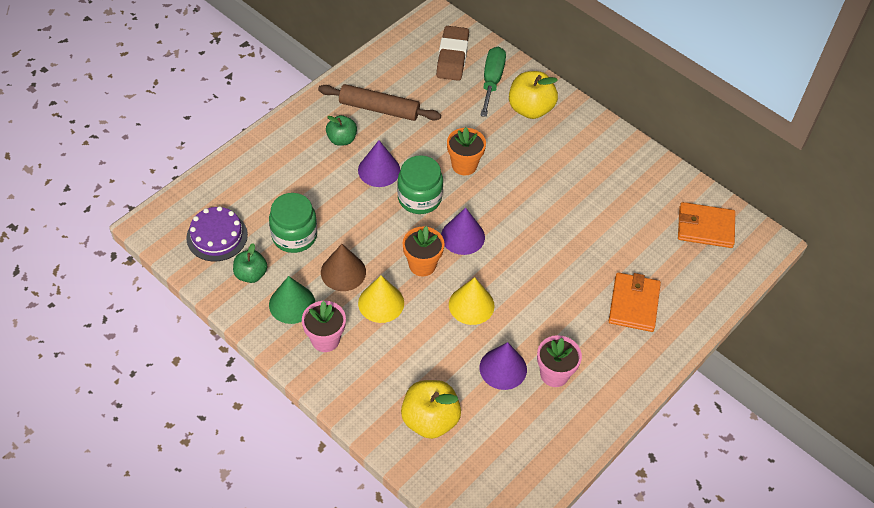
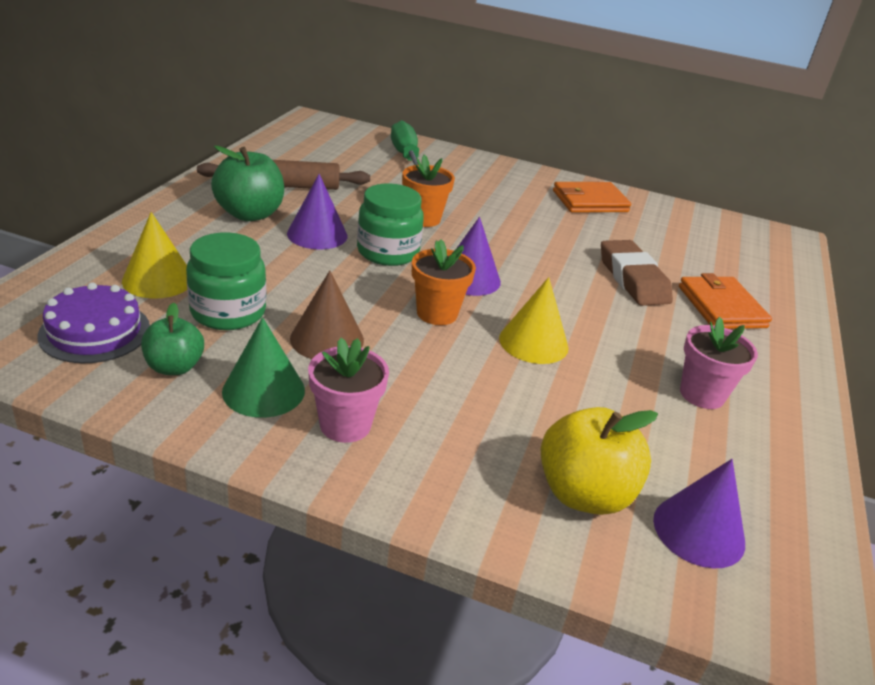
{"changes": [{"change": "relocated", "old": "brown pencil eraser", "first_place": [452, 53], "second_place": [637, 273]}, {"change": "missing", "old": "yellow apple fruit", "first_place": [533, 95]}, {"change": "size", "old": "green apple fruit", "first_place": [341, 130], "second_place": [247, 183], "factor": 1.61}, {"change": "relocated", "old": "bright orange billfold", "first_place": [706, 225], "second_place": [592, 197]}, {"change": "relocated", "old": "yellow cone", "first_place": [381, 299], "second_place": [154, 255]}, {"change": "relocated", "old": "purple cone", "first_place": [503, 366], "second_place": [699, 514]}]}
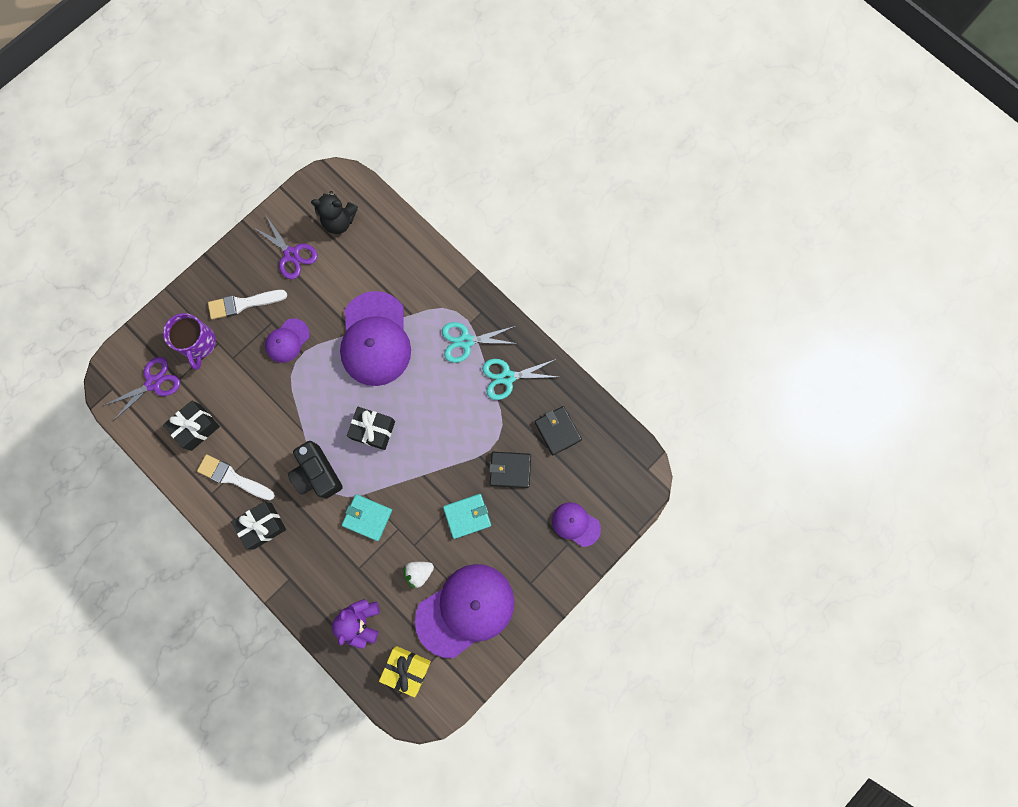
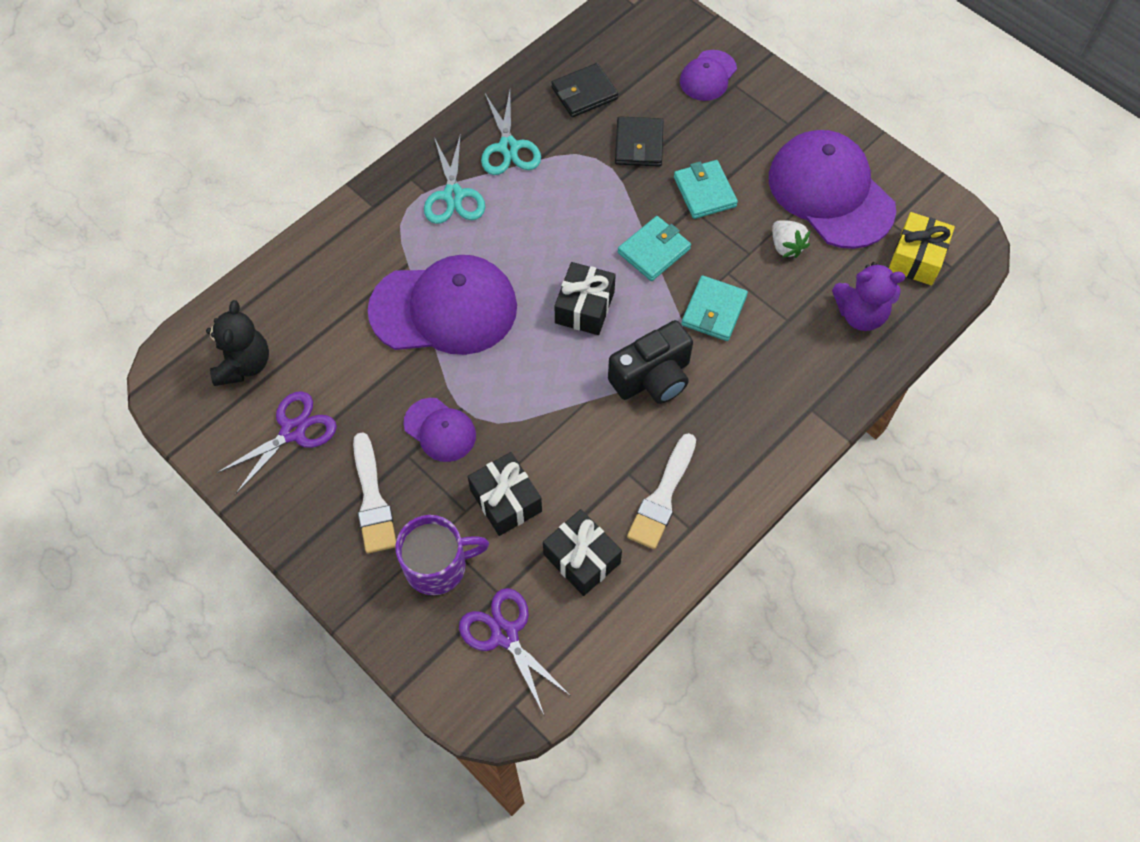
{"changes": [{"change": "relocated", "old": "black gift", "first_place": [258, 526], "second_place": [505, 494]}, {"change": "appeared", "new": "aqua billfold", "second_place": [654, 248]}]}
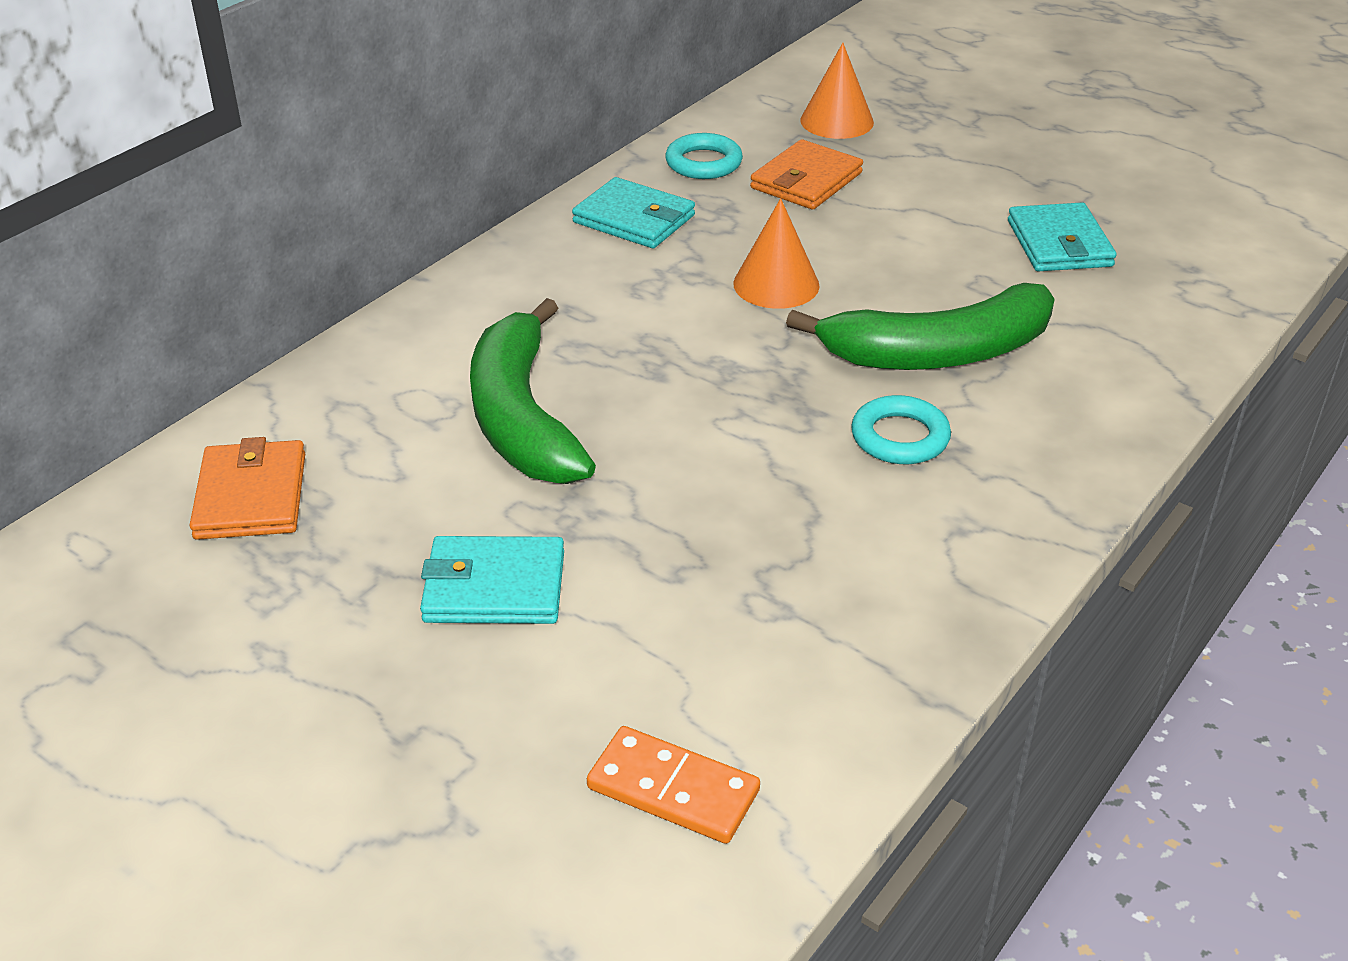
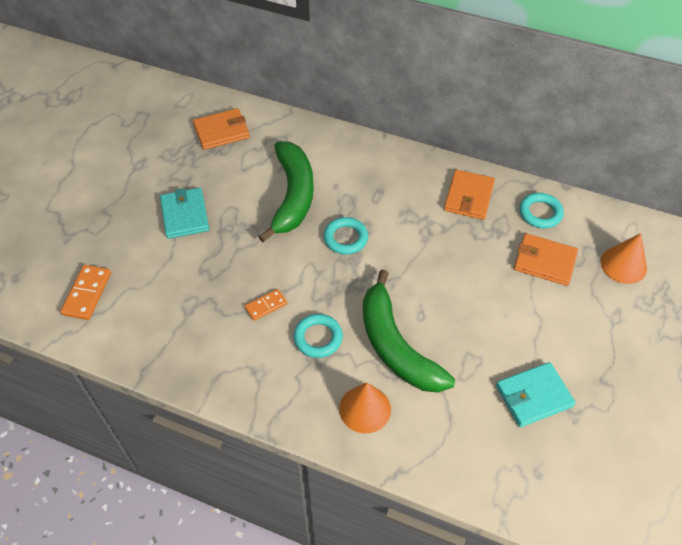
{"changes": [{"change": "colour", "old": "aqua billfold", "new": "bright orange billfold", "first_place": [633, 212], "second_place": [469, 195]}, {"change": "relocated", "old": "bright orange cone", "first_place": [776, 253], "second_place": [365, 408]}, {"change": "spun", "old": "green toy banana", "first_place": [533, 391], "second_place": [286, 191], "degrees": 120}, {"change": "appeared", "new": "aqua hoop", "second_place": [346, 236]}, {"change": "appeared", "new": "bright orange domino", "second_place": [266, 305]}]}
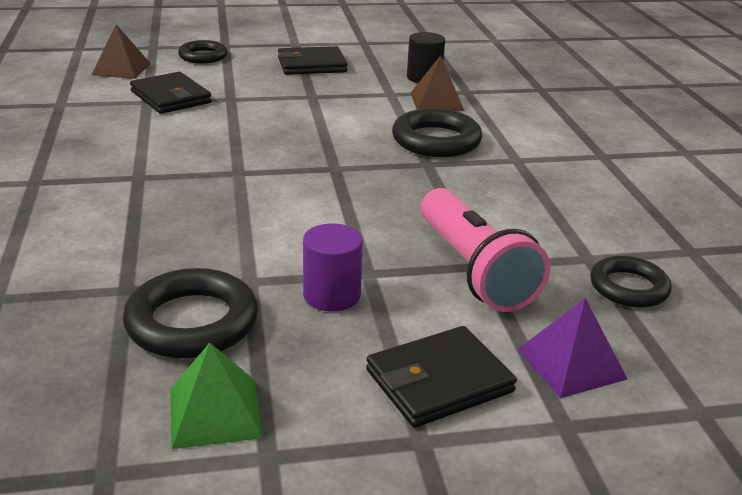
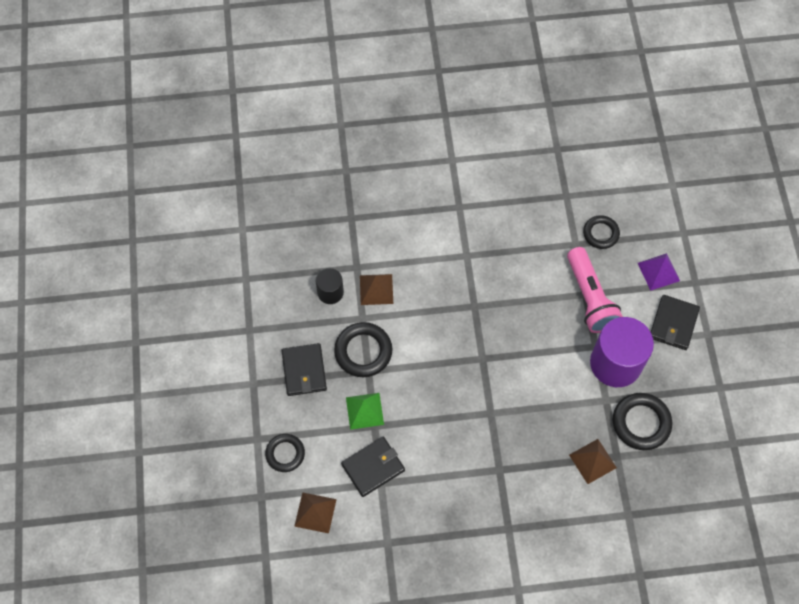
{"changes": [{"change": "relocated", "old": "black hoop", "first_place": [437, 132], "second_place": [363, 349]}, {"change": "spun", "old": "pink torch", "first_place": [485, 250], "second_place": [595, 290], "degrees": 90}, {"change": "size", "old": "purple solid cylinder", "first_place": [333, 267], "second_place": [622, 352], "factor": 1.93}, {"change": "spun", "old": "black billfold", "first_place": [441, 377], "second_place": [675, 322], "degrees": 45}, {"change": "relocated", "old": "green solid pyramid", "first_place": [216, 396], "second_place": [365, 411]}, {"change": "appeared", "new": "brown solid pyramid", "second_place": [593, 461]}]}
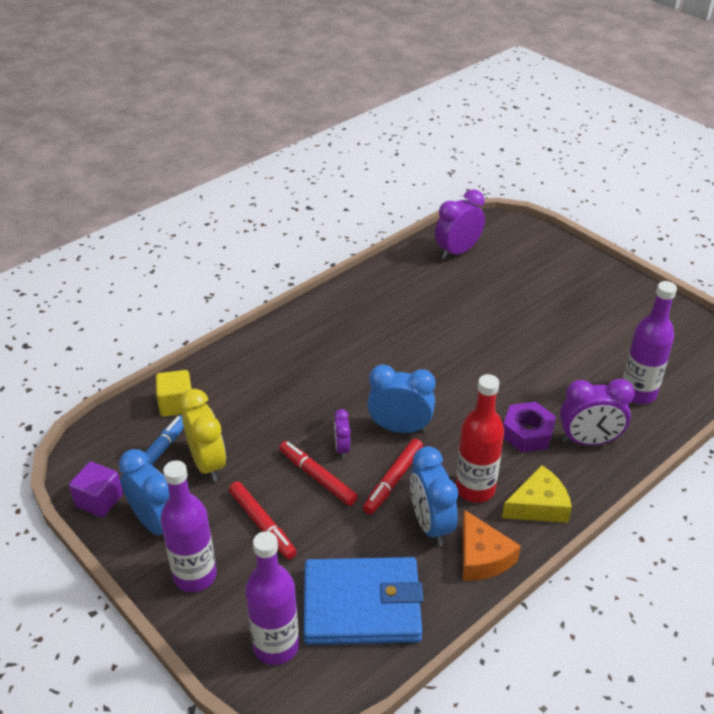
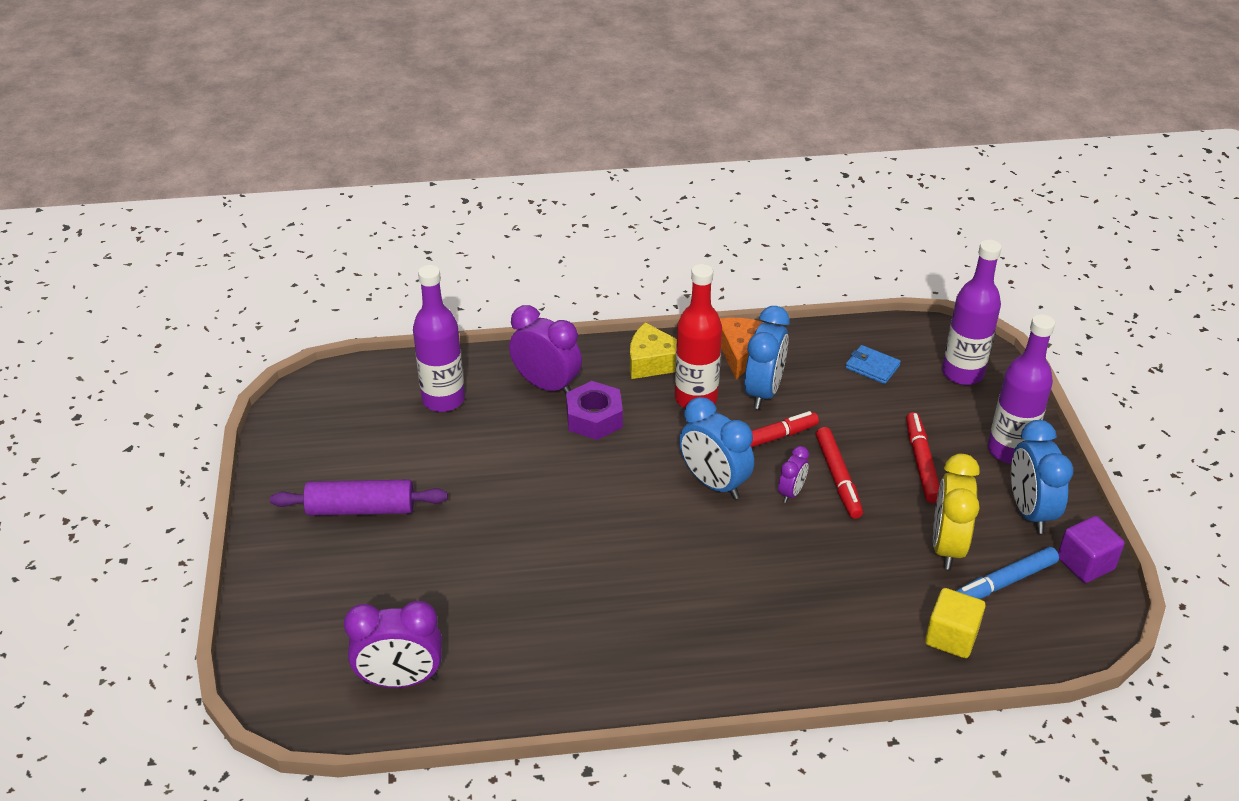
{"changes": [{"change": "size", "old": "blue billfold", "first_place": [363, 601], "second_place": [873, 364], "factor": 0.41}, {"change": "appeared", "new": "purple pastry roller", "second_place": [359, 497]}]}
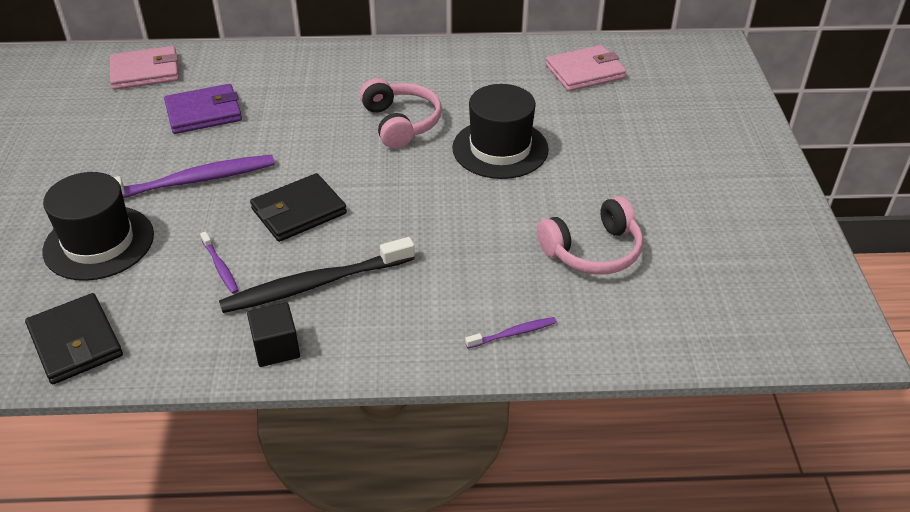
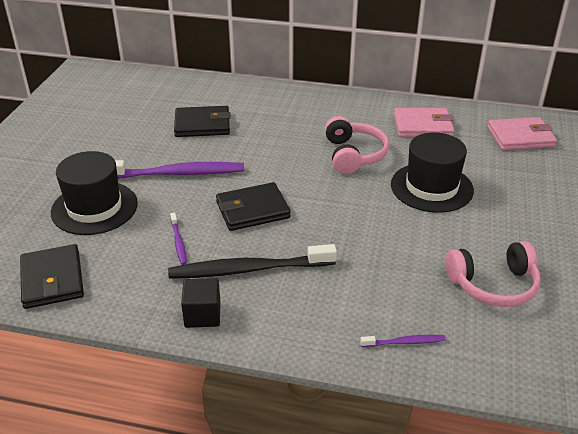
{"changes": [{"change": "relocated", "old": "pink billfold", "first_place": [144, 68], "second_place": [424, 122]}, {"change": "colour", "old": "purple billfold", "new": "black billfold", "first_place": [203, 109], "second_place": [202, 121]}]}
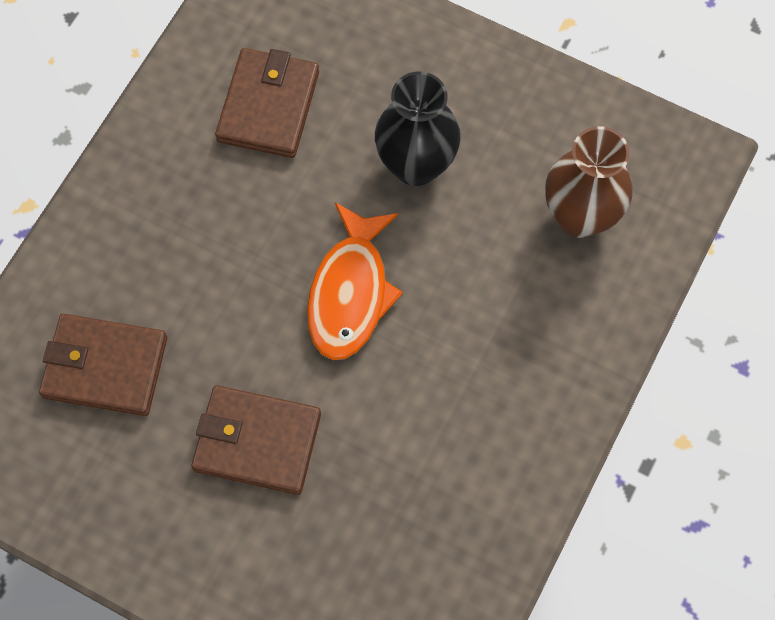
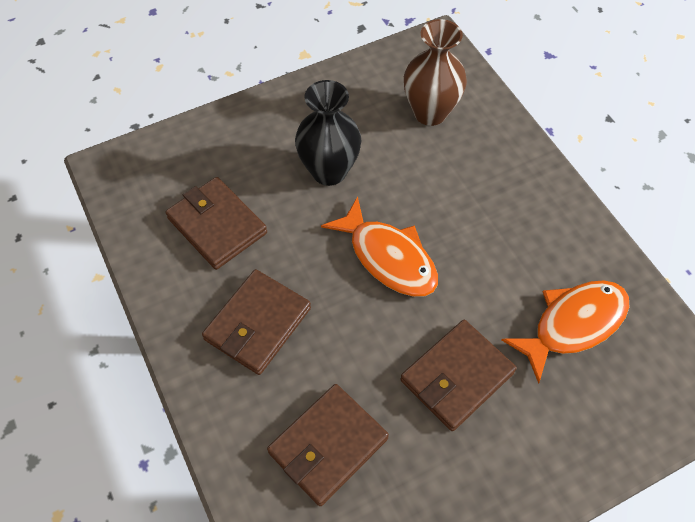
{"changes": [{"change": "appeared", "new": "brown billfold", "second_place": [256, 322]}, {"change": "appeared", "new": "bright orange fish figure", "second_place": [565, 332]}]}
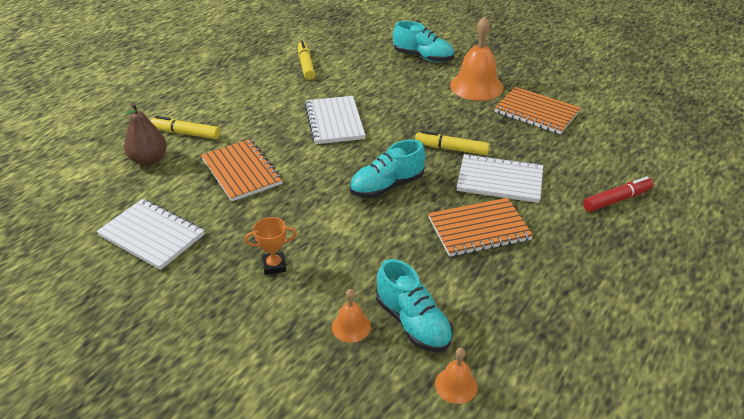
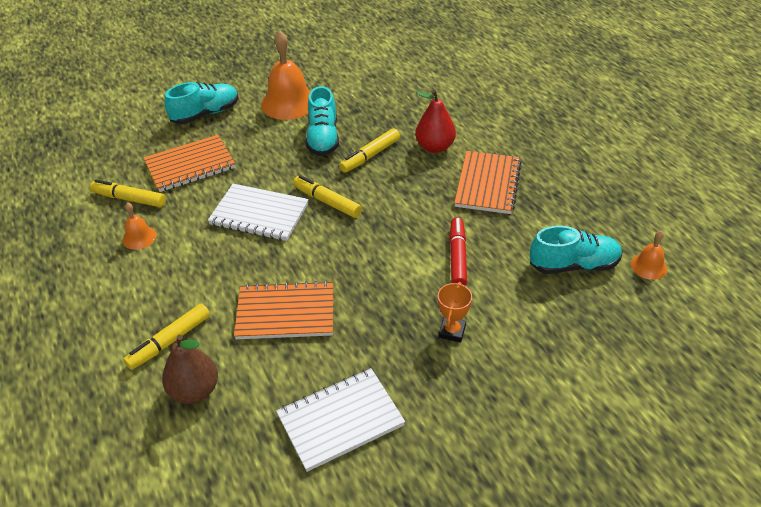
{"changes": [{"change": "relocated", "old": "bright orange notepad", "first_place": [537, 110], "second_place": [190, 163]}, {"change": "relocated", "old": "aqua lace-up shoe", "first_place": [387, 169], "second_place": [322, 121]}, {"change": "exchanged", "old": "pure white notepad", "new": "scarlet pear", "first_place": [500, 178], "second_place": [435, 121]}, {"change": "relocated", "old": "scarlet marker pen", "first_place": [618, 194], "second_place": [458, 251]}, {"change": "relocated", "old": "bright orange school bell", "first_place": [351, 316], "second_place": [139, 226]}, {"change": "appeared", "new": "yellow marker pen", "second_place": [327, 196]}]}
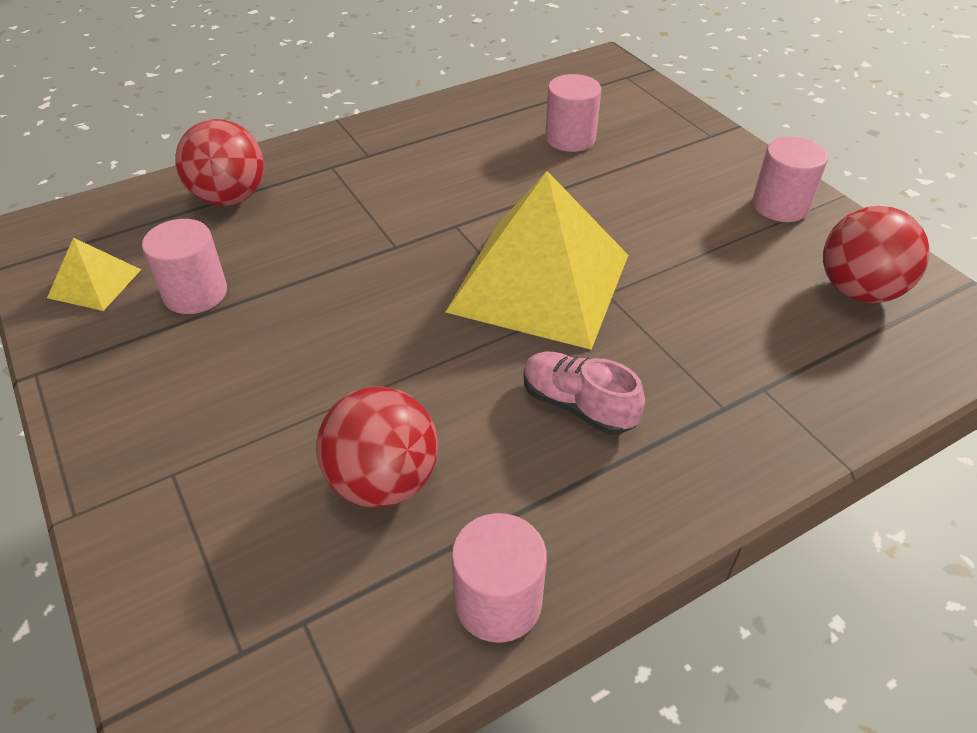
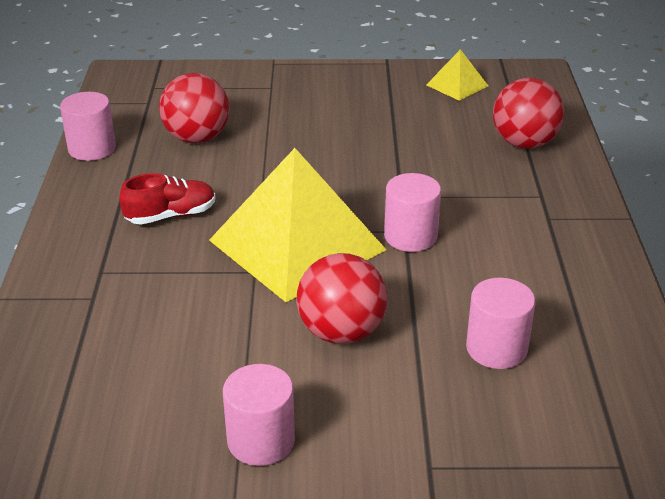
{"changes": [{"change": "relocated", "old": "scarlet play ball", "first_place": [876, 254], "second_place": [342, 298]}, {"change": "relocated", "old": "pink solid cylinder", "first_place": [184, 266], "second_place": [412, 212]}, {"change": "colour", "old": "pink lace-up shoe", "new": "scarlet lace-up shoe", "first_place": [584, 393], "second_place": [168, 199]}]}
